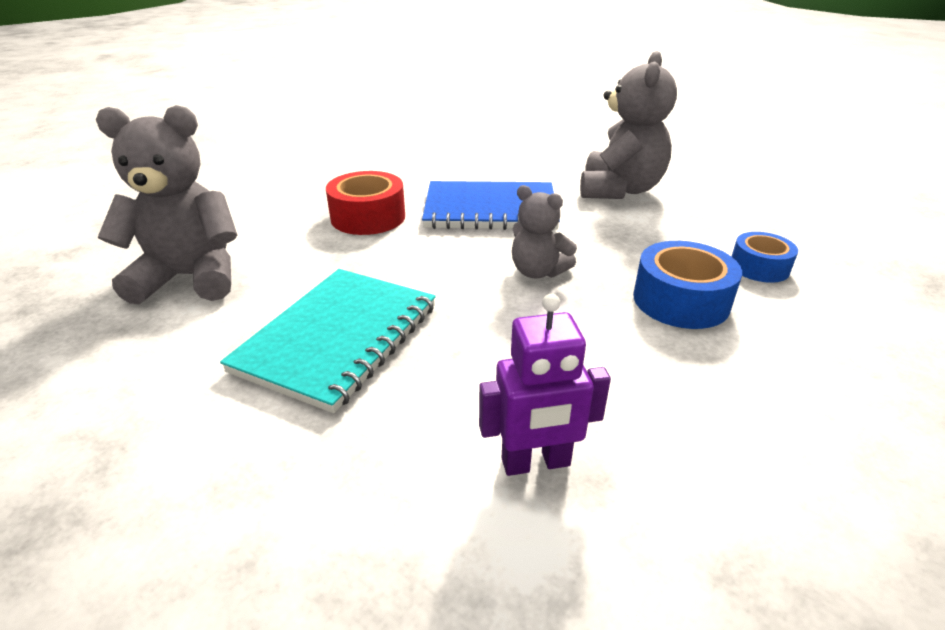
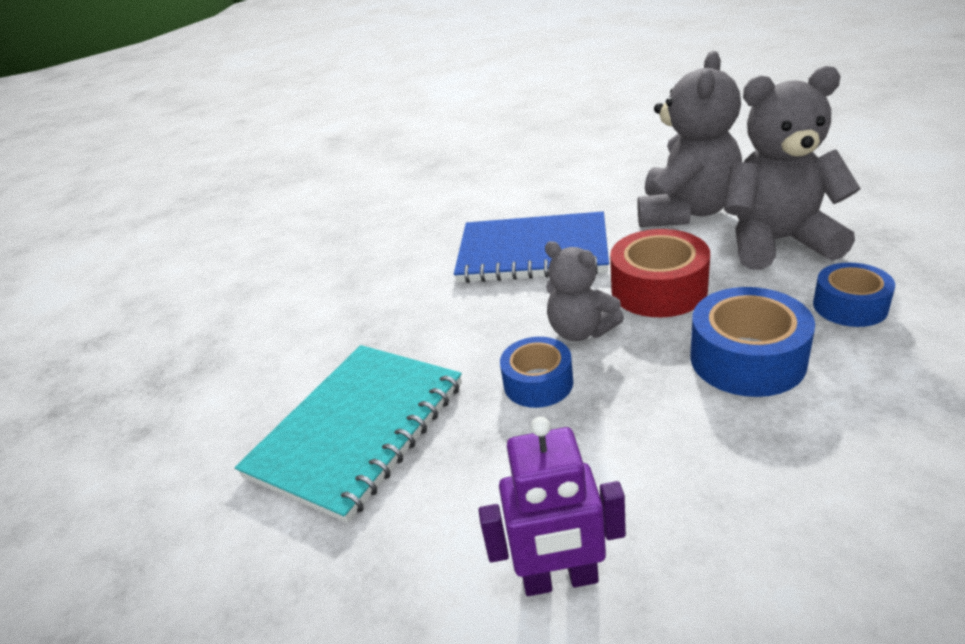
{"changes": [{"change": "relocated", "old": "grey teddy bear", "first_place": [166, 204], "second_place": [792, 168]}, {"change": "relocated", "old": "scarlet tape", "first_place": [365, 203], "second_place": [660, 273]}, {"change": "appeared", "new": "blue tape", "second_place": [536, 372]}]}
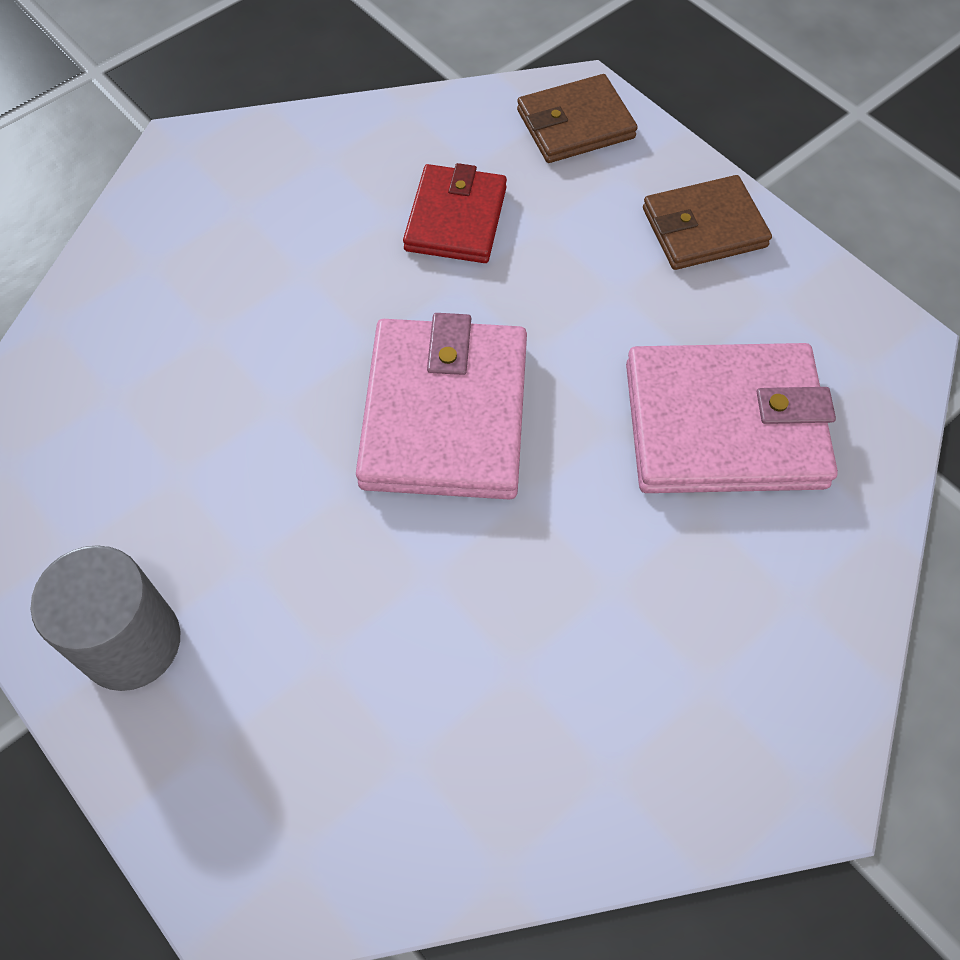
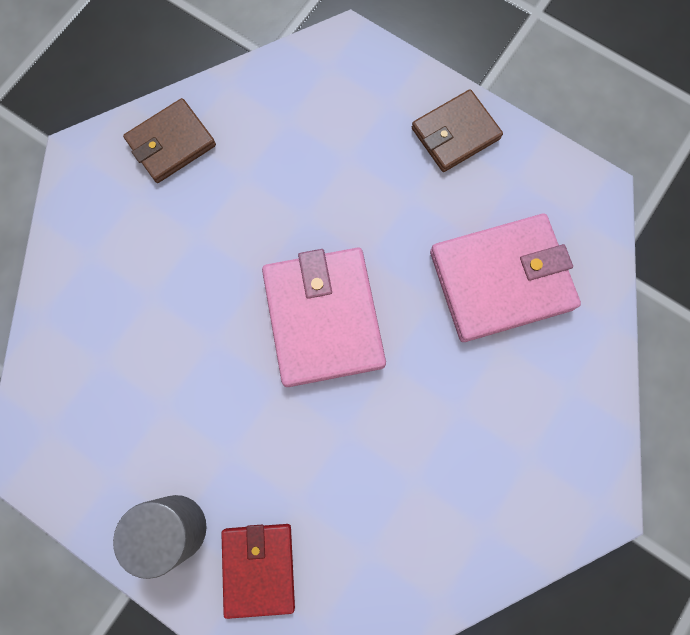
{"changes": [{"change": "relocated", "old": "brown billfold", "first_place": [577, 118], "second_place": [169, 140]}, {"change": "relocated", "old": "scarlet billfold", "first_place": [455, 213], "second_place": [258, 571]}]}
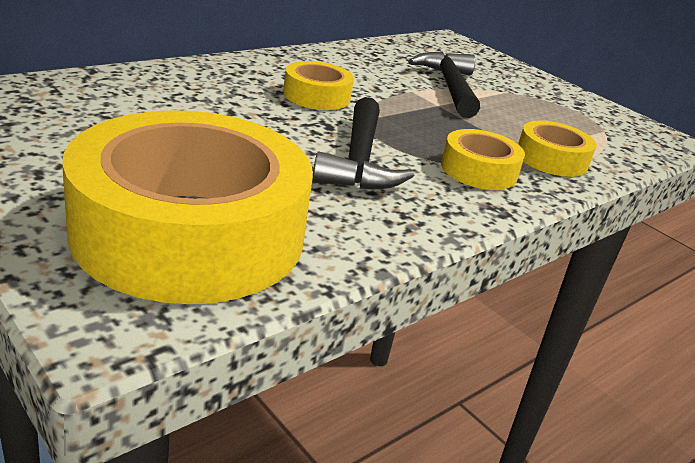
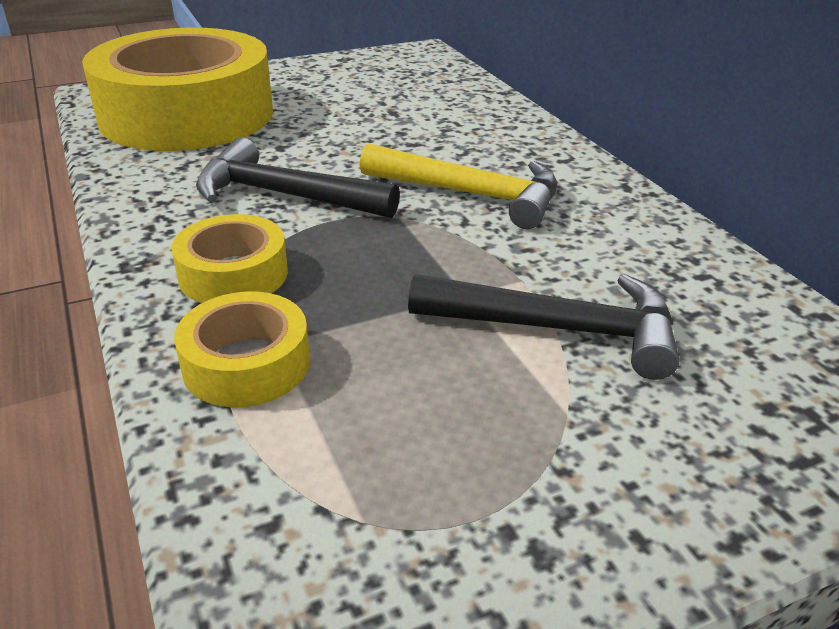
{"changes": [{"change": "exchanged", "old": "yellow tape", "new": "yellow claw hammer", "first_place": [318, 85], "second_place": [458, 186]}]}
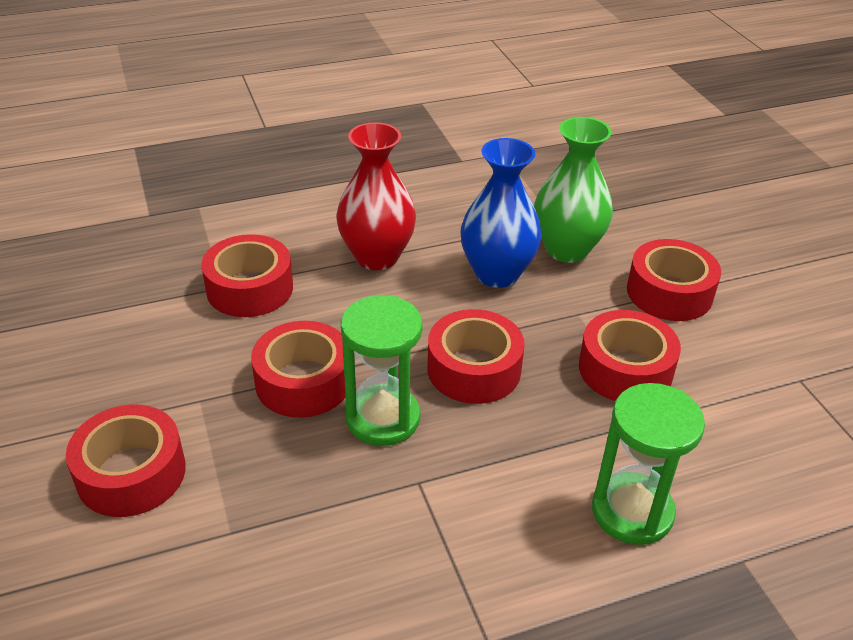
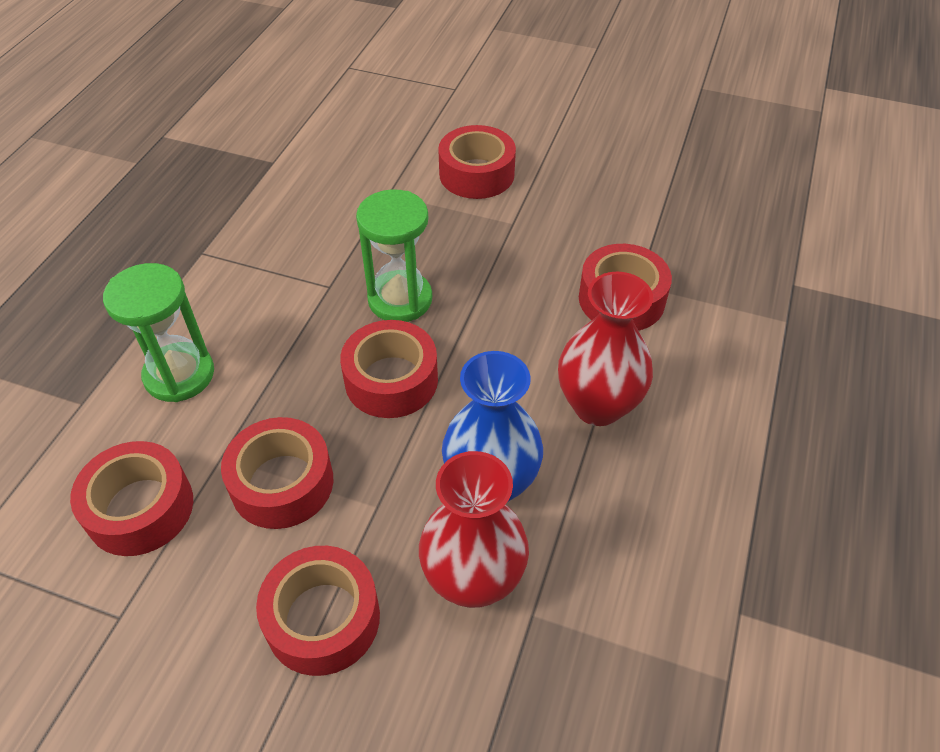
{"changes": [{"change": "colour", "old": "green vase", "new": "scarlet vase", "first_place": [573, 190], "second_place": [474, 529]}, {"change": "relocated", "old": "scarlet tape", "first_place": [298, 369], "second_place": [131, 498]}]}
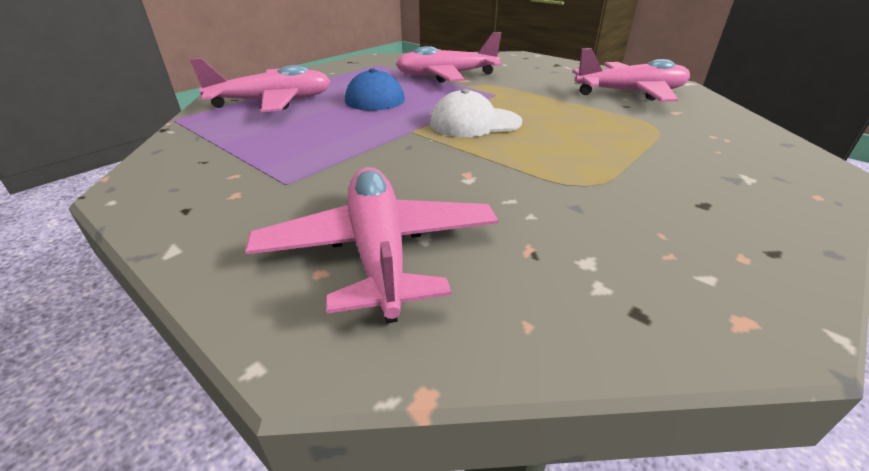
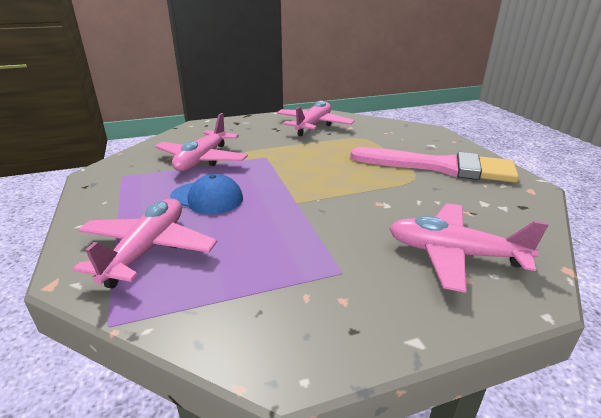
{"changes": [{"change": "missing", "old": "pure white baseball cap", "first_place": [476, 113]}, {"change": "appeared", "new": "pink paintbrush", "second_place": [434, 165]}]}
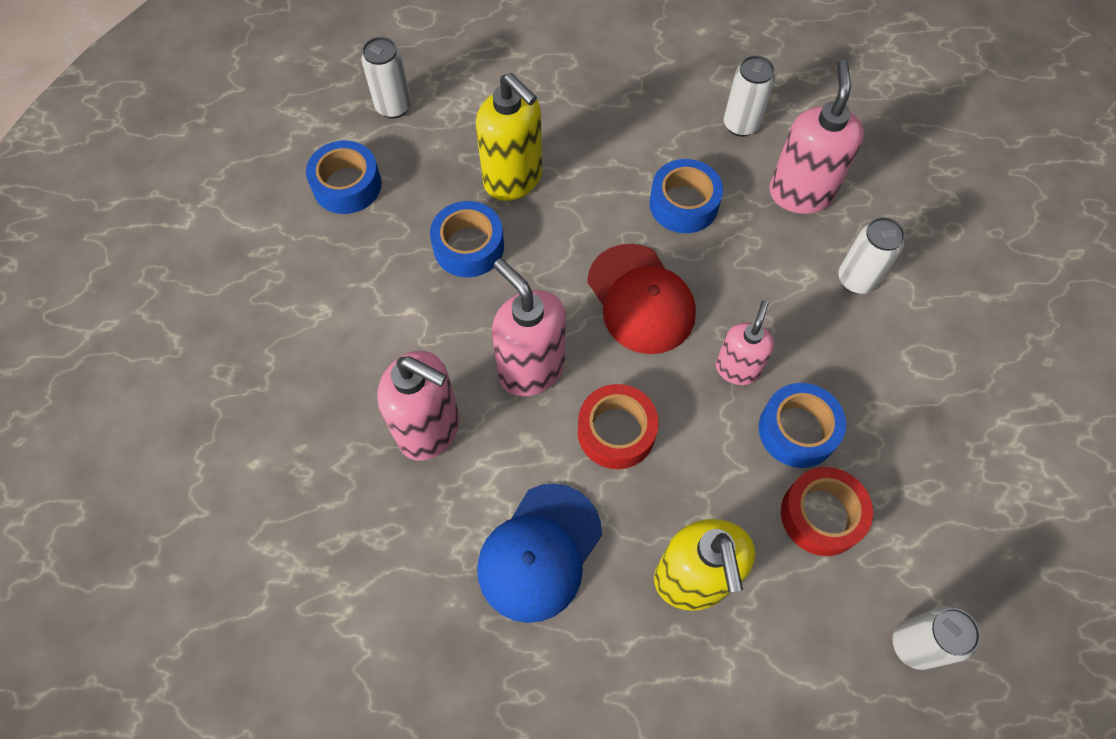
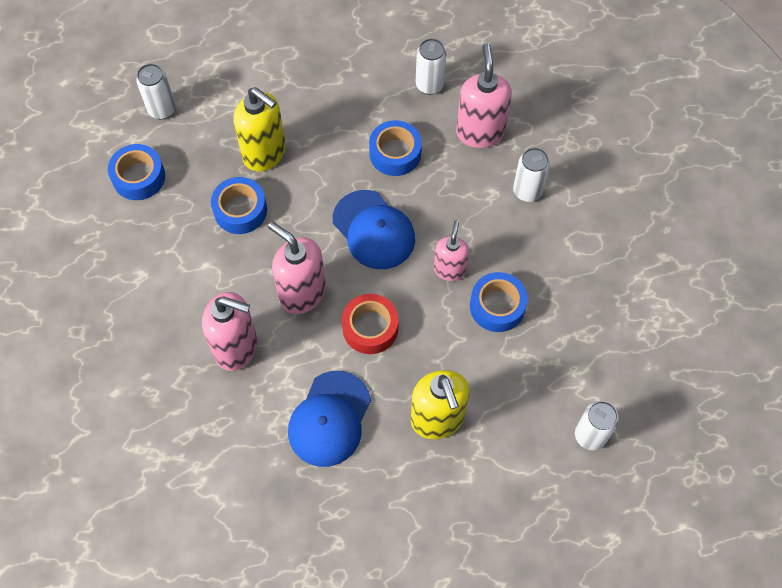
{"changes": [{"change": "colour", "old": "scarlet baseball cap", "new": "blue baseball cap", "first_place": [641, 299], "second_place": [374, 229]}, {"change": "missing", "old": "scarlet tape", "first_place": [827, 511]}]}
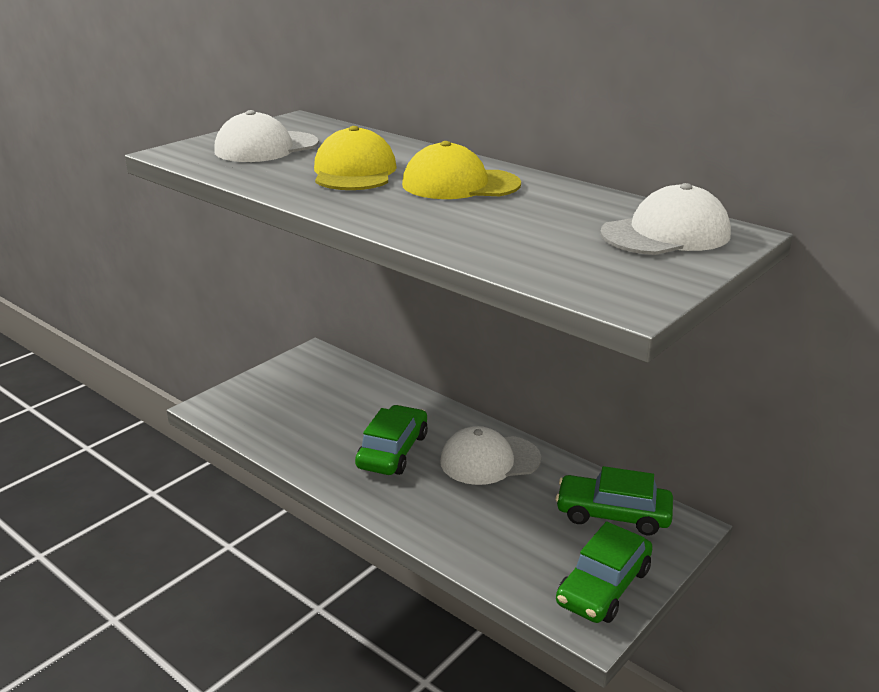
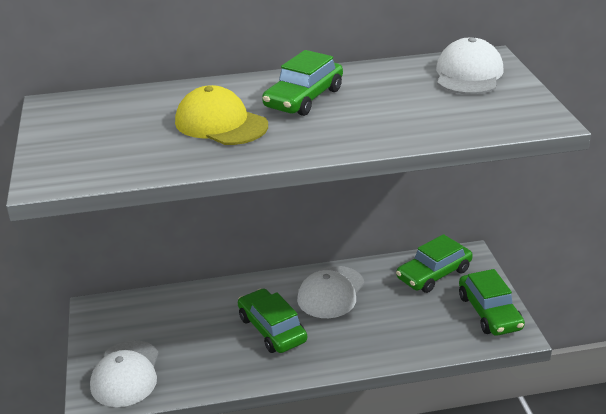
{"changes": [{"change": "relocated", "old": "pure white baseball cap", "first_place": [266, 136], "second_place": [124, 373]}, {"change": "exchanged", "old": "yellow baseball cap", "new": "green toy car", "first_place": [461, 170], "second_place": [302, 83]}]}
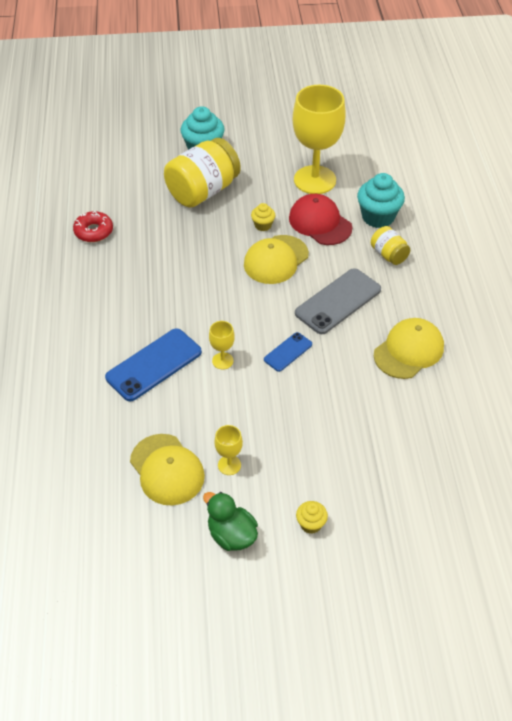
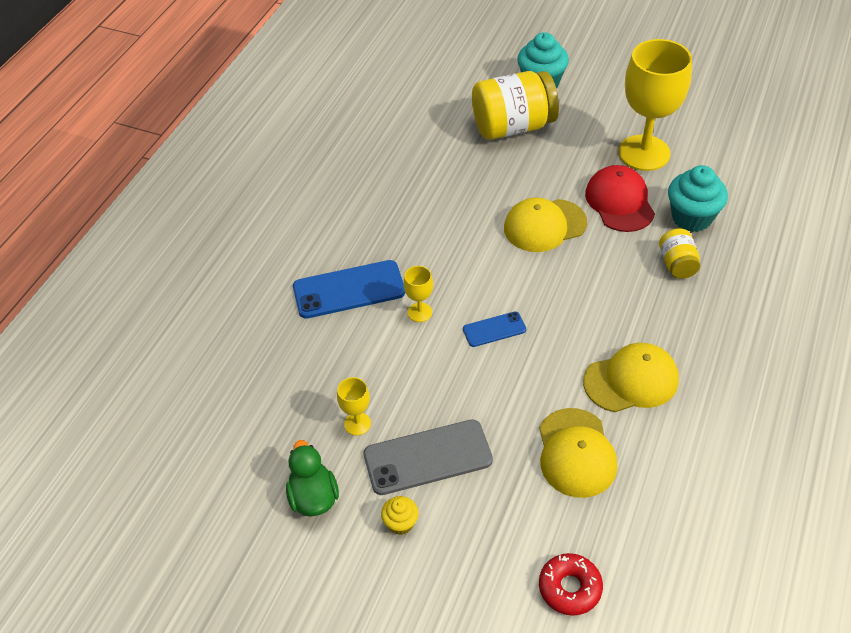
{"changes": [{"change": "missing", "old": "yellow muffin", "first_place": [263, 217]}, {"change": "relocated", "old": "scarlet doughnut", "first_place": [93, 226], "second_place": [571, 584]}, {"change": "relocated", "old": "grey phone", "first_place": [338, 301], "second_place": [428, 457]}, {"change": "relocated", "old": "yellow baseball cap", "first_place": [167, 470], "second_place": [578, 453]}]}
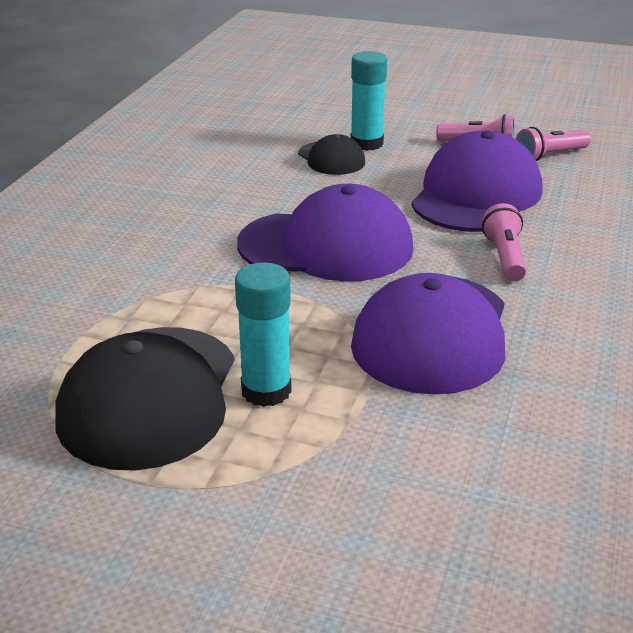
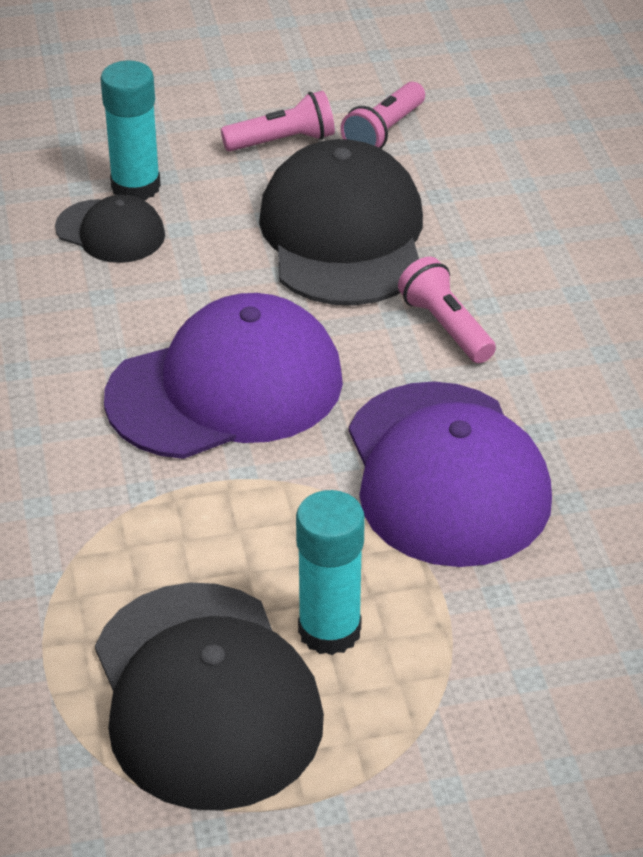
{"changes": [{"change": "colour", "old": "purple baseball cap", "new": "black baseball cap", "first_place": [477, 181], "second_place": [341, 222]}]}
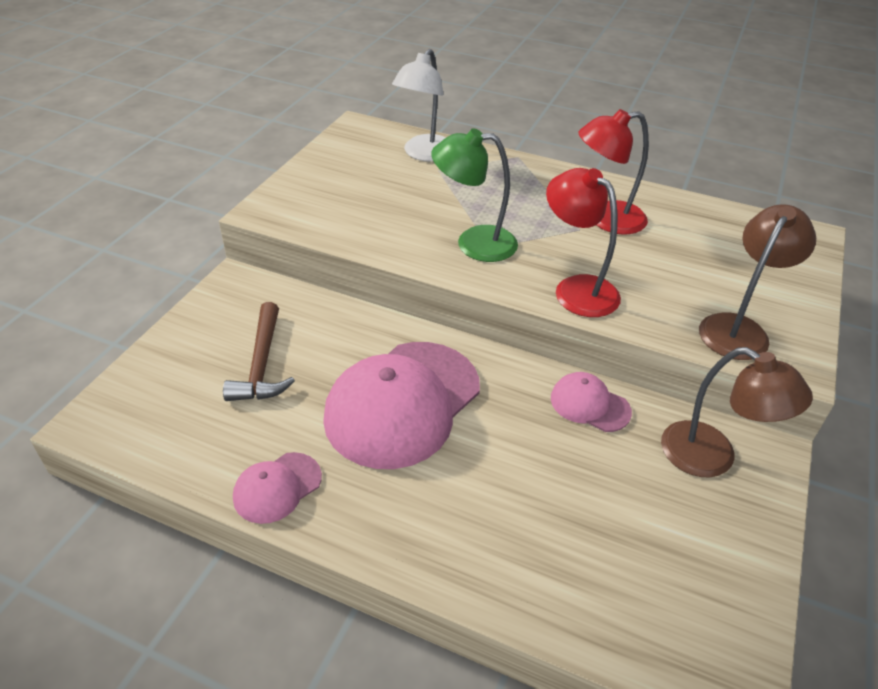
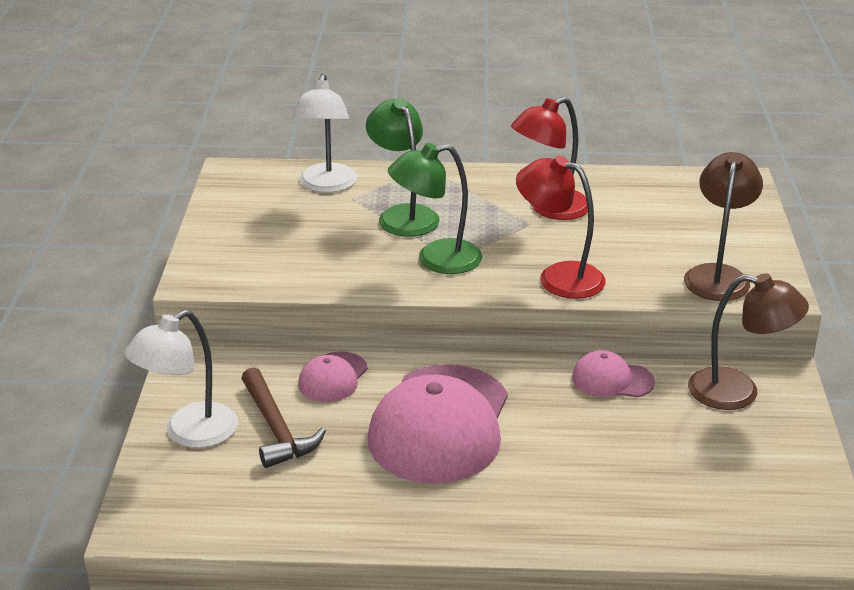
{"changes": [{"change": "relocated", "old": "pink baseball cap", "first_place": [277, 488], "second_place": [333, 377]}, {"change": "appeared", "new": "green reading lamp", "second_place": [403, 167]}, {"change": "appeared", "new": "pure white reading lamp", "second_place": [181, 379]}]}
